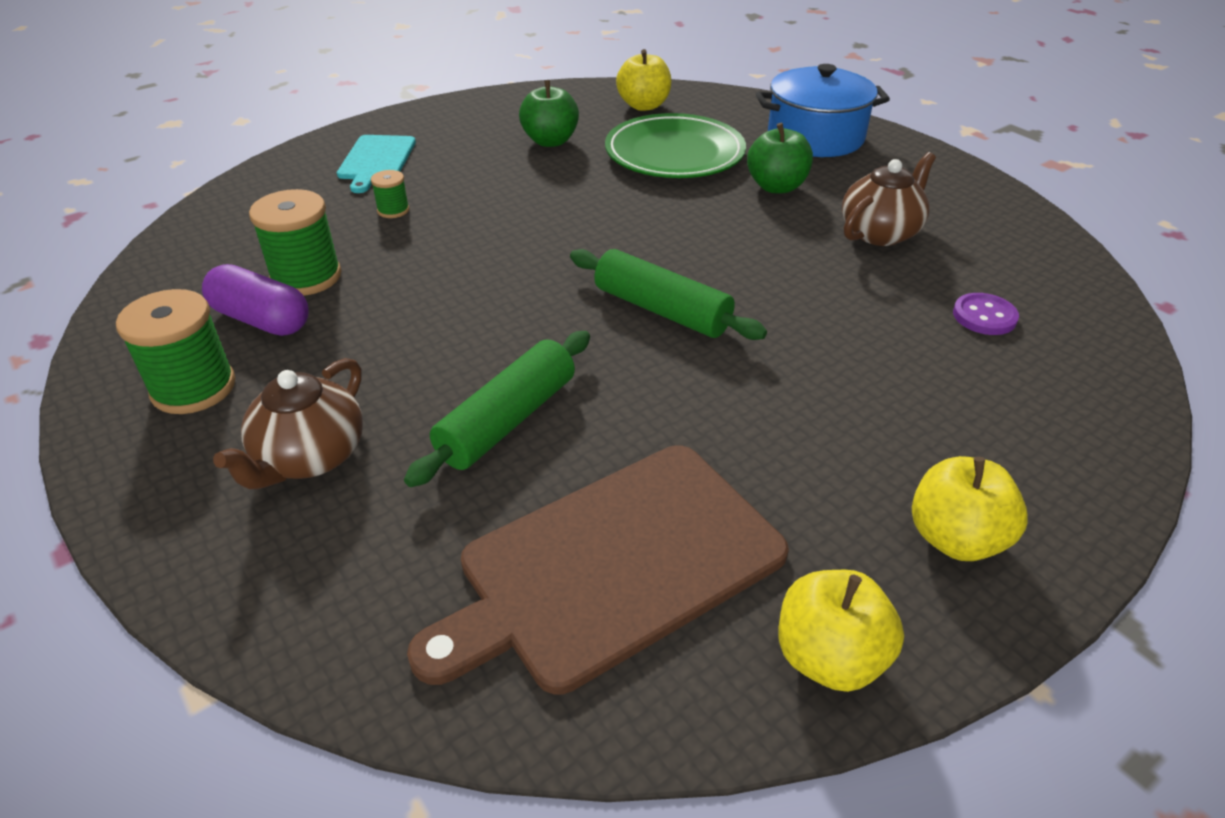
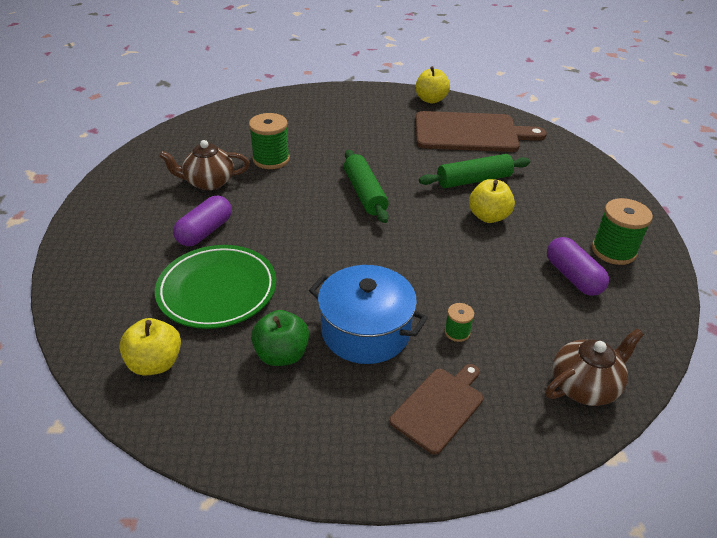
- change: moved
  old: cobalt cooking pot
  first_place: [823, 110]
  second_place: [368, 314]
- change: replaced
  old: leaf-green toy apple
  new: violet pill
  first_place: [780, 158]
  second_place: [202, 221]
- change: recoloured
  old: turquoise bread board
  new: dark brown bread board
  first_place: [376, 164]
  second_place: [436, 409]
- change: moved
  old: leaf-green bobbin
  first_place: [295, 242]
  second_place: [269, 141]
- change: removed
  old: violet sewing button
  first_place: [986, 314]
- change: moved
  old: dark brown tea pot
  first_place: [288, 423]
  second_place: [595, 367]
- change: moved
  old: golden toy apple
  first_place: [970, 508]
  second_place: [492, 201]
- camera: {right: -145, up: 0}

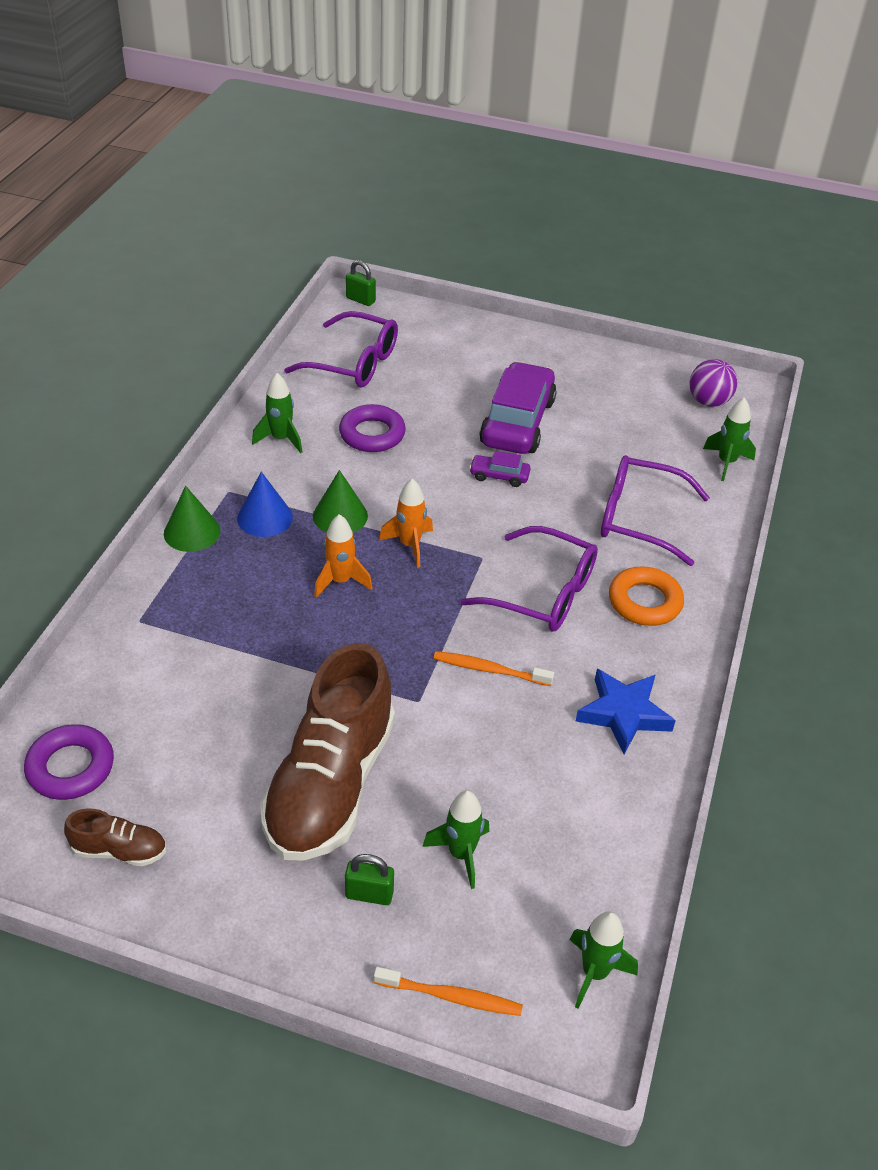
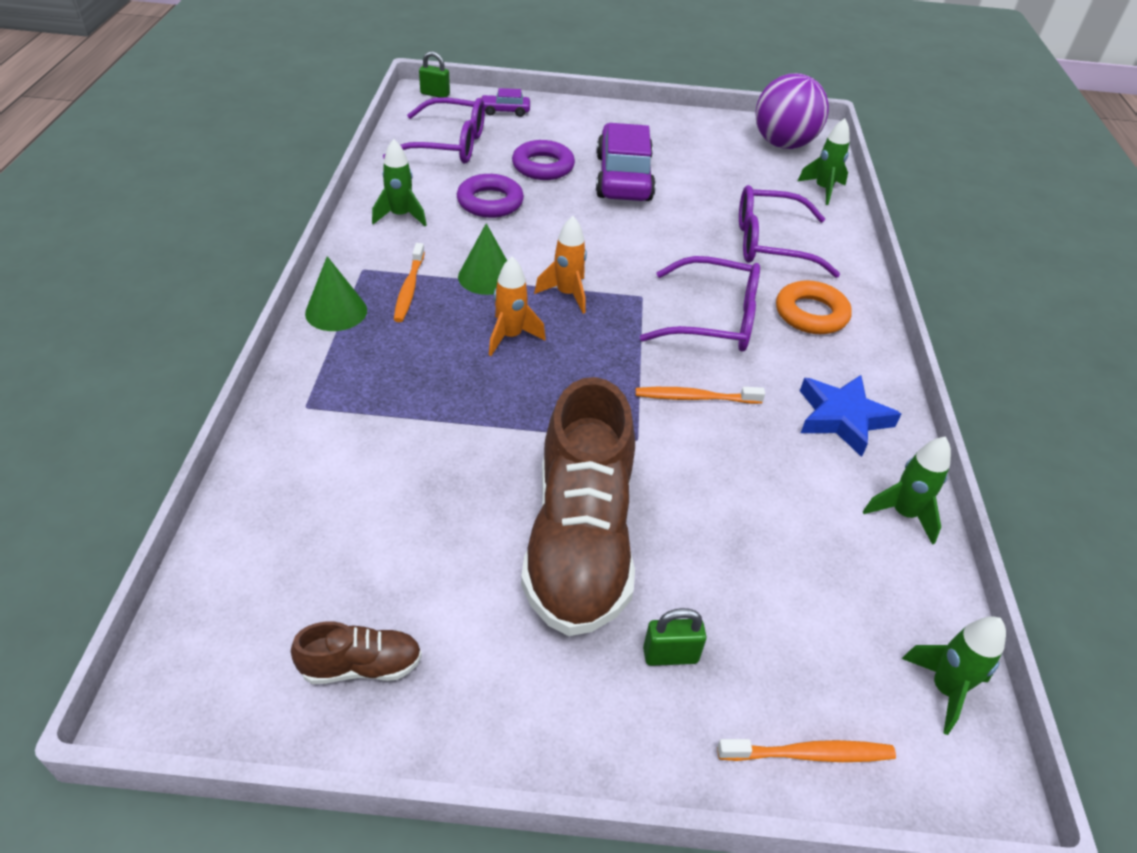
- change: resized
  old: violet sphere
  first_place: [713, 383]
  second_place: [792, 111]
  factor: 1.62
- change: moved
  old: violet car
  first_place: [499, 469]
  second_place: [505, 102]
- change: replaced
  old: cobalt cone
  new: orange-coloured toothbrush
  first_place: [265, 504]
  second_place: [409, 282]
- change: moved
  old: violet ring
  first_place: [69, 762]
  second_place: [543, 160]
- change: moved
  old: leaf-green spaceship
  first_place: [455, 839]
  second_place: [907, 490]
- camera: {right: -15, up: 0}

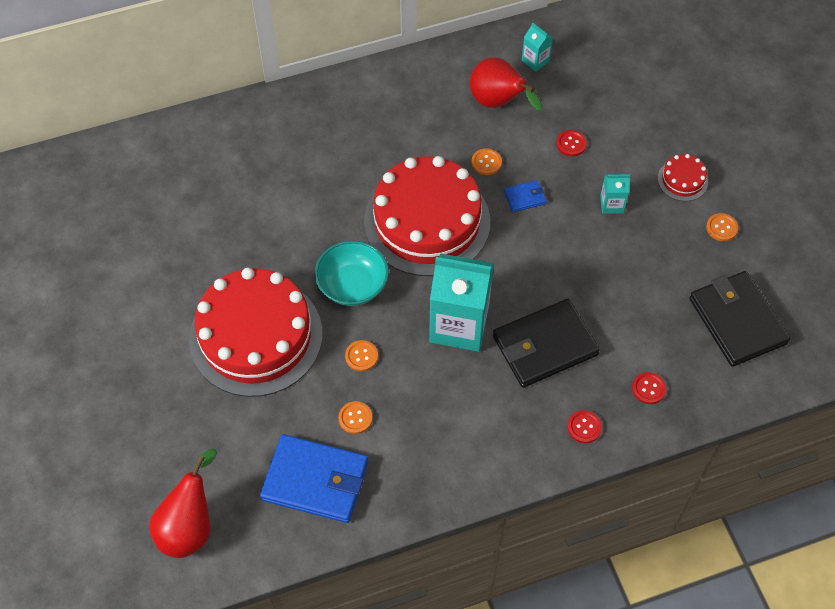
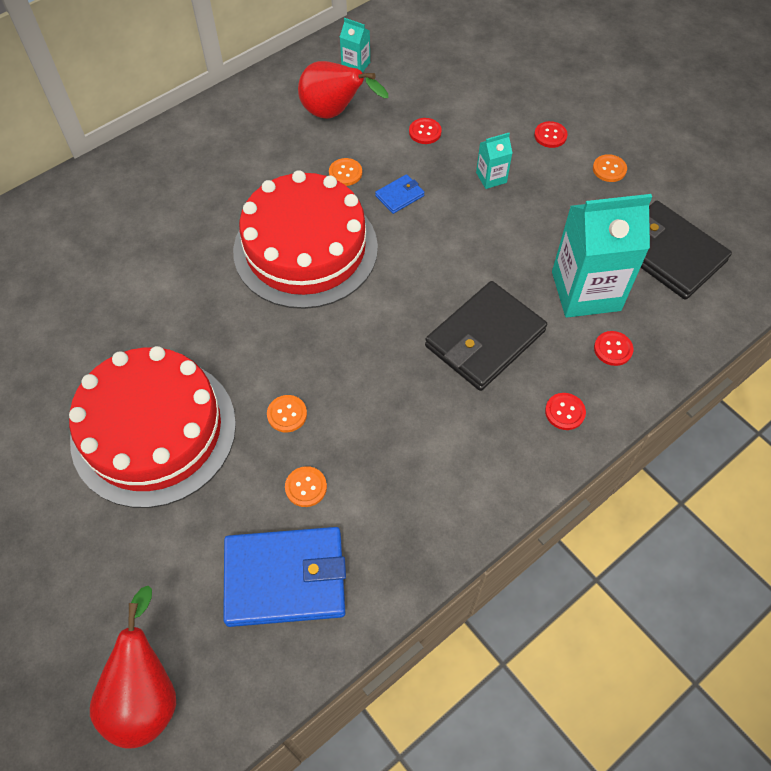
- change: replaced
  old: red cake
  new: red sewing button
  first_place: [683, 177]
  second_place: [551, 134]
- change: removed
  old: turquoise bowl
  first_place: [352, 273]
- change: moved
  old: turquoise juice carton
  first_place: [461, 303]
  second_place: [602, 256]
- camera: {right: -20, up: 0}

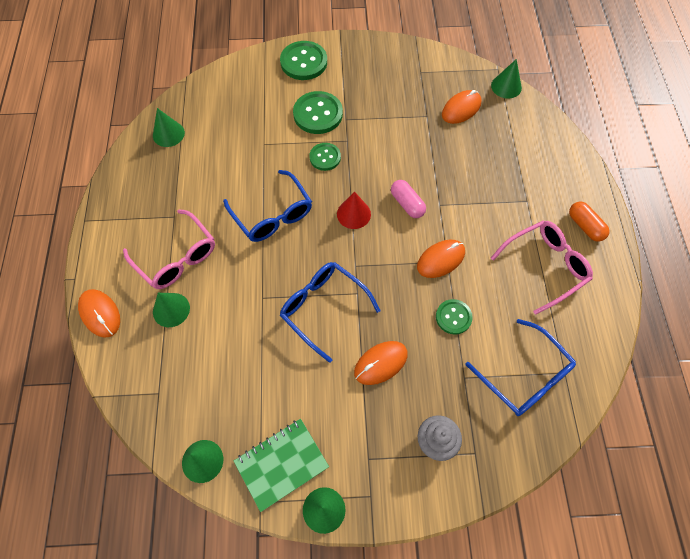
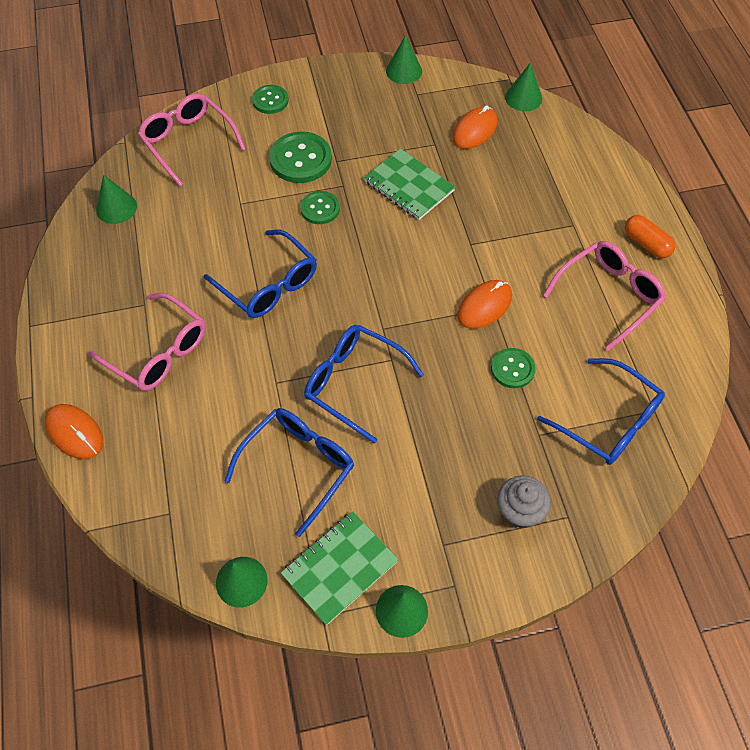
- change: resized
  old: leaf-green sewing button
  first_place: [303, 60]
  second_place: [270, 99]
  factor: 0.61
- change: removed
  old: rose-pink pill
  first_place: [408, 199]
- change: removed
  old: red cone
  first_place: [354, 210]
- change: moved
  old: leaf-green cone
  first_place: [171, 310]
  second_place: [404, 59]
- change: removed
  old: orange-coloured PC mouse
  first_place: [381, 363]
- change: added
  new: rose-pink glasses
  second_place: [192, 139]
- change: added
  new: leaf-green exercise book
  second_place: [409, 184]
- change: added
  new: cobalt glasses
  second_place: [289, 472]
- camera: {right: -10, up: -5}

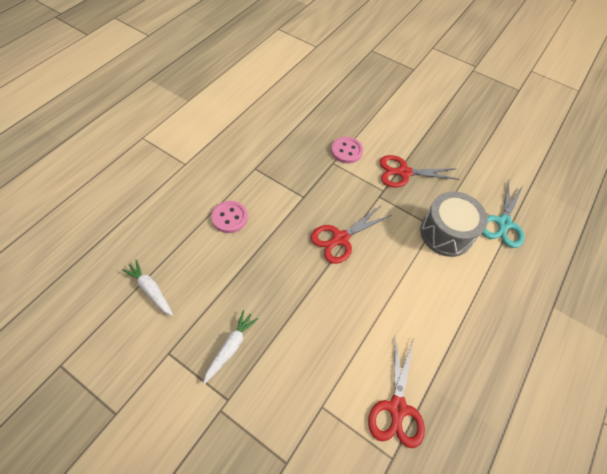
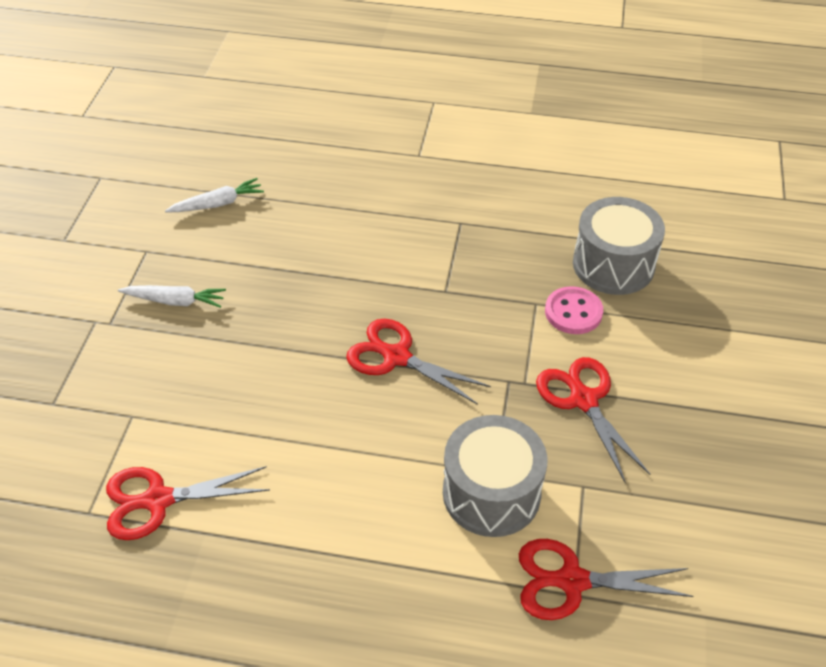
- change: recoloured
  old: turquoise shears
  new: red shears
  first_place: [503, 213]
  second_place: [606, 579]
- change: removed
  old: rose-pink sewing button
  first_place: [229, 217]
- change: turned
  old: pure white carrot
  first_place: [147, 287]
  second_place: [214, 195]
  degrees: 45
- change: added
  new: gray toy drum
  second_place: [619, 246]
- camera: {right: 70, up: -10}

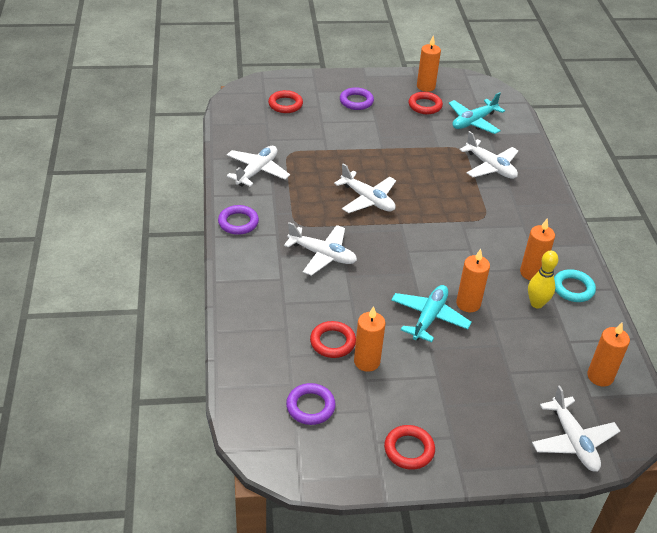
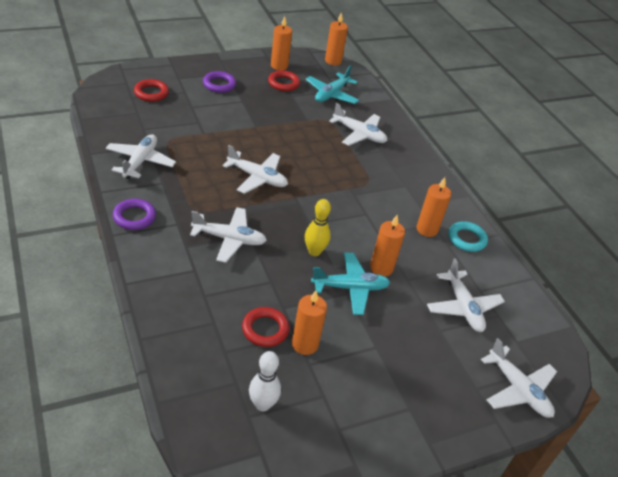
- change: moved
  old: golden bowling pin
  first_place: [543, 280]
  second_place: [318, 227]
- change: turned
  old: turquoise plane
  first_place: [431, 313]
  second_place: [350, 284]
  degrees: 75
- change: moved
  old: orange-coloured wax candle
  first_place: [608, 354]
  second_place: [336, 39]
- change: replaced
  old: violet ring
  new: pure white bowling pin
  first_place: [311, 404]
  second_place: [265, 381]
- change: removed
  old: red ring
  first_place: [409, 447]
- change: added
  new: pure white plane
  second_place: [466, 295]
- camera: {right: -20, up: 0}

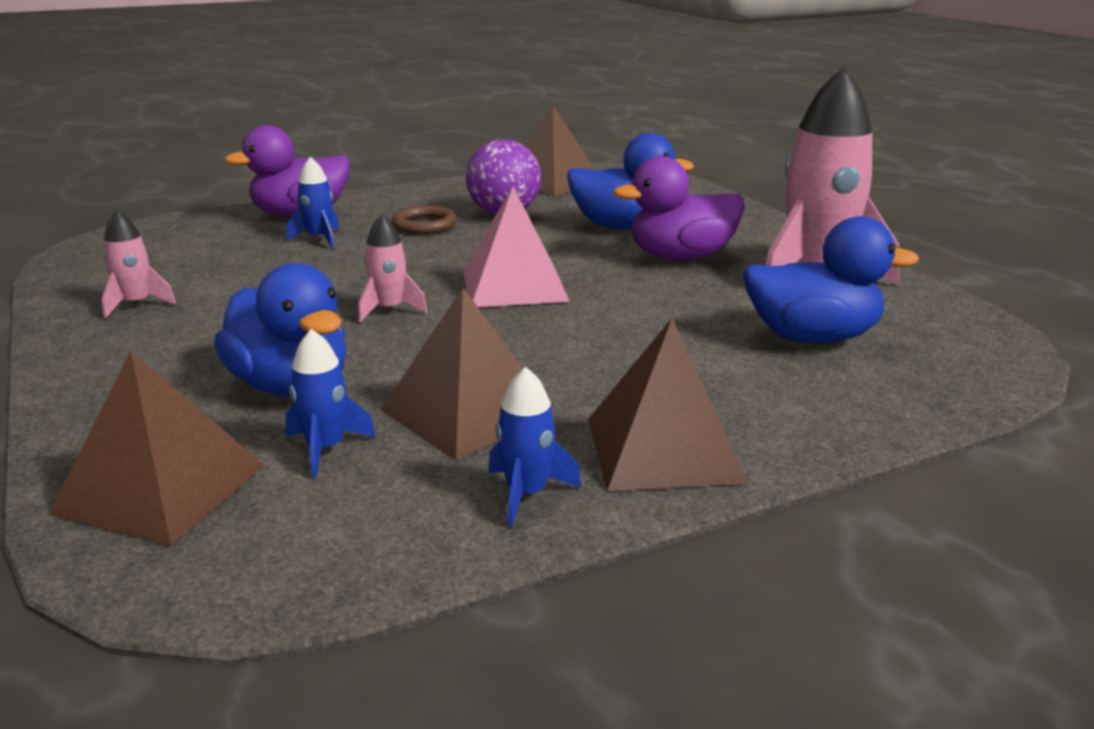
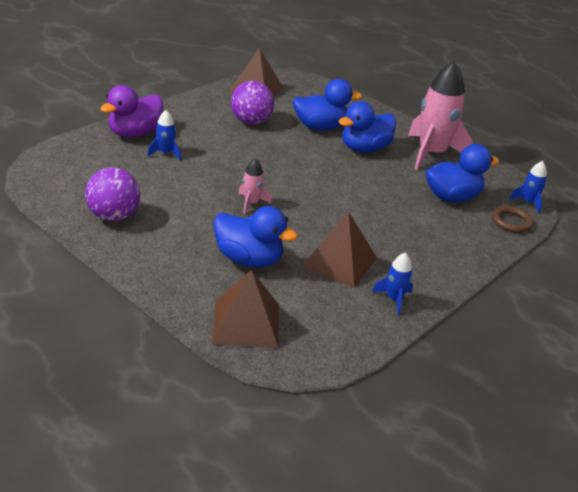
- change: recoloured
  old: violet rubber duck
  new: cobalt rubber duck
  first_place: [679, 208]
  second_place: [367, 127]
- change: removed
  old: rose-pink solid pyramid
  first_place: [516, 246]
- change: moved
  old: dark brown ring
  first_place: [424, 220]
  second_place: [512, 219]
- change: replaced
  old: rose-pink spaceship
  new: violet sphere
  first_place: [138, 263]
  second_place: [112, 194]
- change: removed
  old: dark brown solid pyramid
  first_place: [668, 404]
- change: moved
  old: cobalt spaceship
  first_place: [331, 403]
  second_place: [528, 187]
- camera: {right: -25, up: 10}

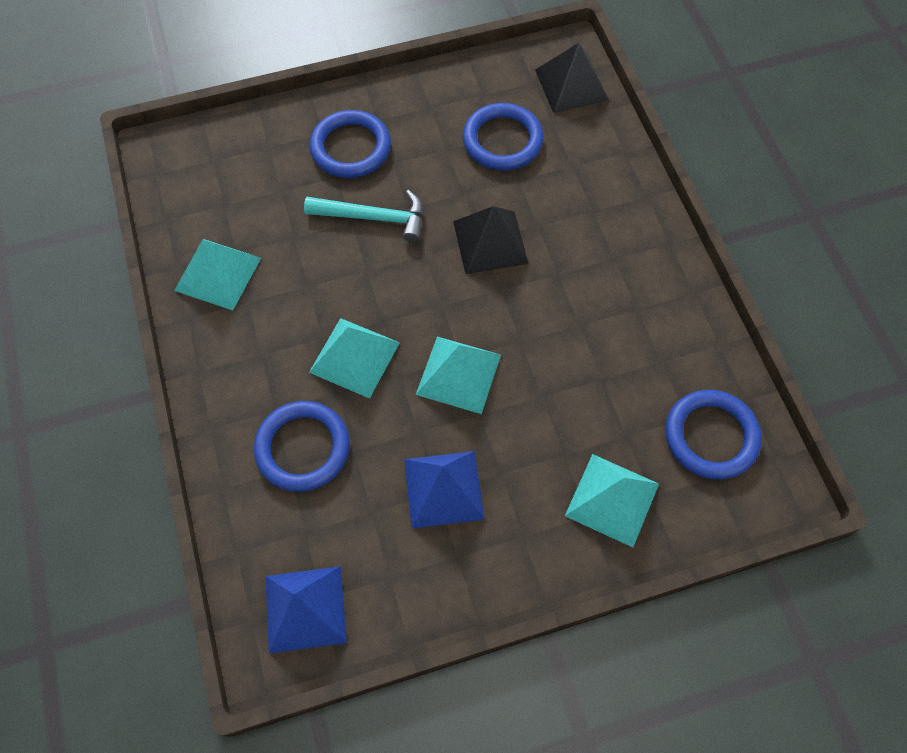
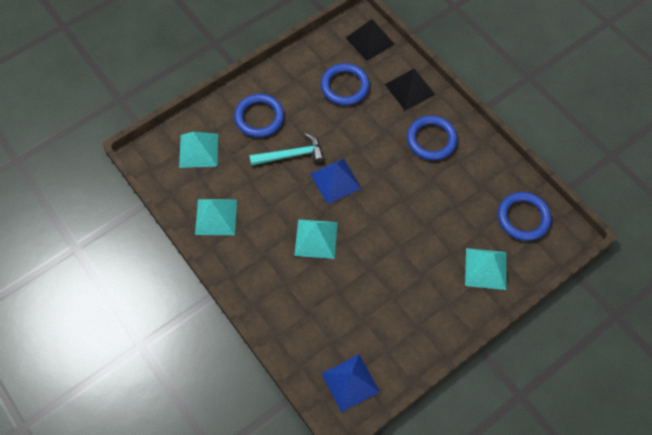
- change: moved
  old: ebony solid pyramid
  first_place: [491, 240]
  second_place: [410, 89]
- change: moved
  old: turquoise solid pyramid
  first_place: [458, 375]
  second_place: [198, 150]
- change: moved
  old: cobalt ring
  first_place: [302, 446]
  second_place: [432, 137]
- change: moved
  old: cobalt solid pyramid
  first_place: [444, 489]
  second_place: [336, 181]
- camera: {right: -20, up: 0}

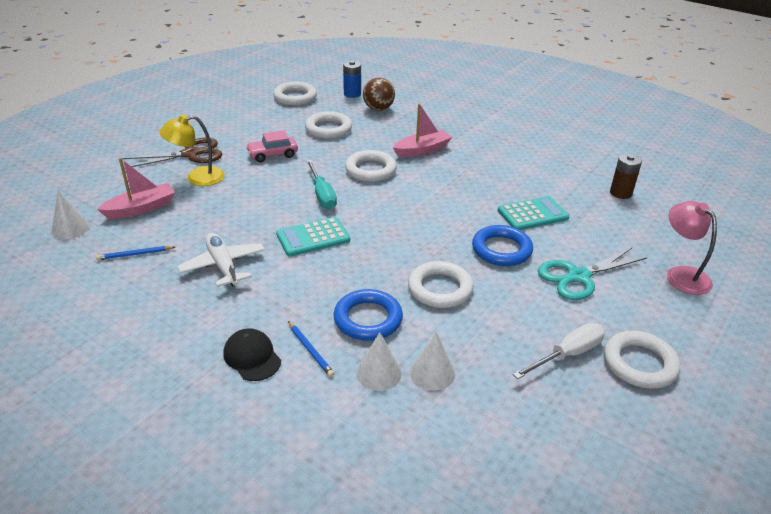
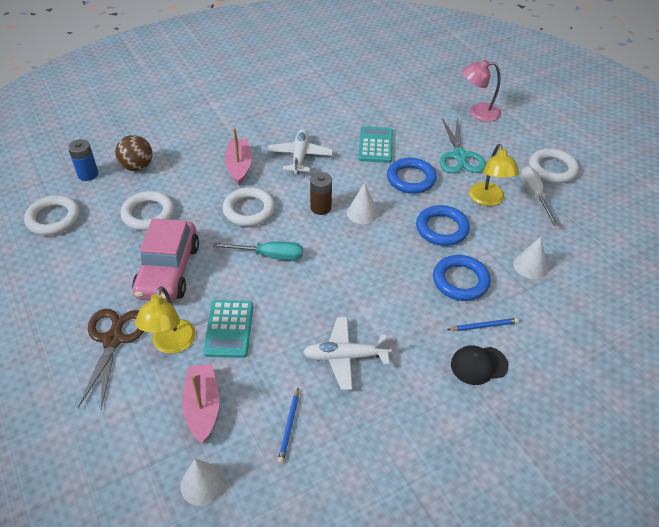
- change: resized
  old: rose-pink car
  first_place: [272, 146]
  second_place: [165, 260]
  factor: 1.78
- change: moved
  old: dark brown power cell
  first_place: [626, 176]
  second_place: [321, 193]
- change: moved
  old: turquoise adding machine
  first_place: [313, 237]
  second_place: [228, 329]
- change: recoloured
  old: pure white ring
  new: cobalt ring
  first_place: [440, 284]
  second_place: [443, 225]
- change: moved
  old: pure white cone
  first_place: [379, 361]
  second_place: [362, 203]
- change: added
  new: pure white plane
  second_place: [300, 151]
- change: added
  new: golden reading lamp
  second_place: [494, 175]
- camera: {right: -65, up: 10}

